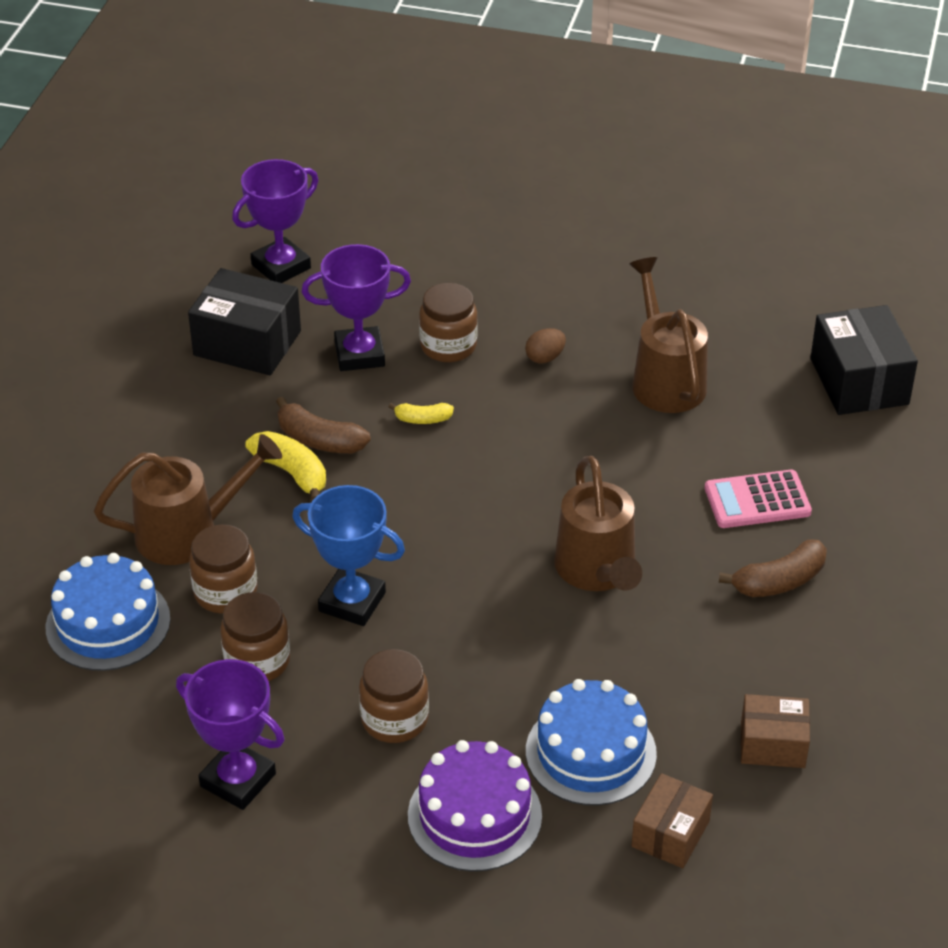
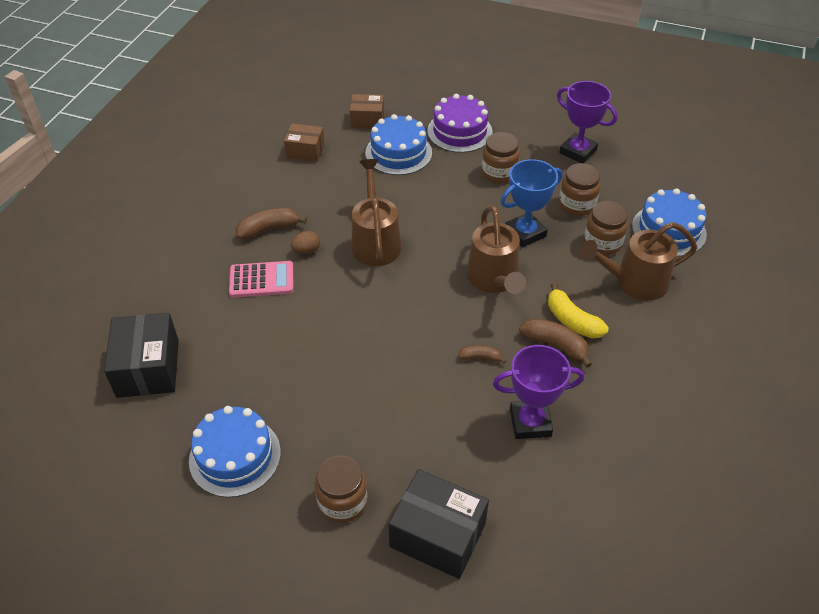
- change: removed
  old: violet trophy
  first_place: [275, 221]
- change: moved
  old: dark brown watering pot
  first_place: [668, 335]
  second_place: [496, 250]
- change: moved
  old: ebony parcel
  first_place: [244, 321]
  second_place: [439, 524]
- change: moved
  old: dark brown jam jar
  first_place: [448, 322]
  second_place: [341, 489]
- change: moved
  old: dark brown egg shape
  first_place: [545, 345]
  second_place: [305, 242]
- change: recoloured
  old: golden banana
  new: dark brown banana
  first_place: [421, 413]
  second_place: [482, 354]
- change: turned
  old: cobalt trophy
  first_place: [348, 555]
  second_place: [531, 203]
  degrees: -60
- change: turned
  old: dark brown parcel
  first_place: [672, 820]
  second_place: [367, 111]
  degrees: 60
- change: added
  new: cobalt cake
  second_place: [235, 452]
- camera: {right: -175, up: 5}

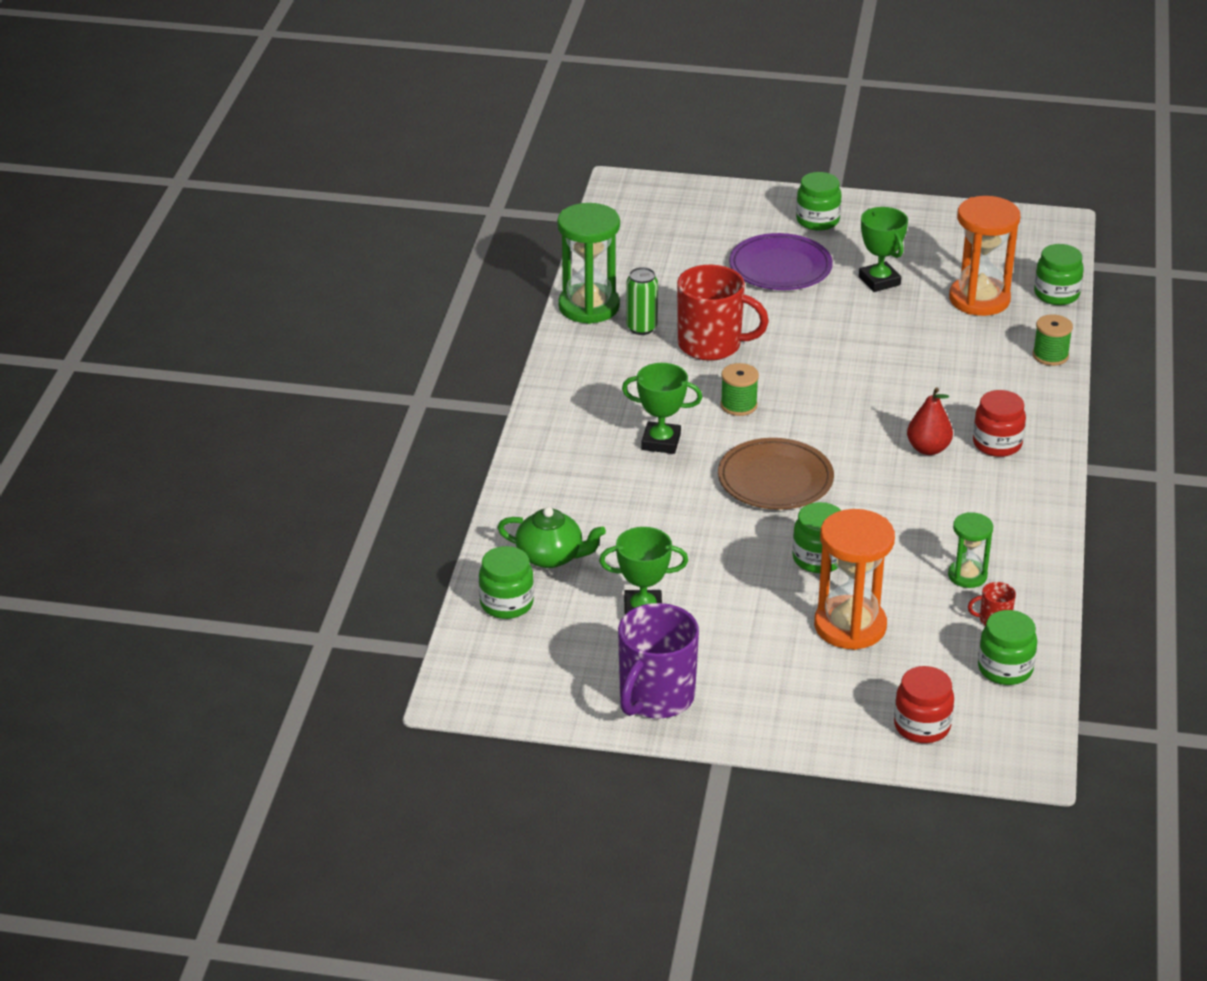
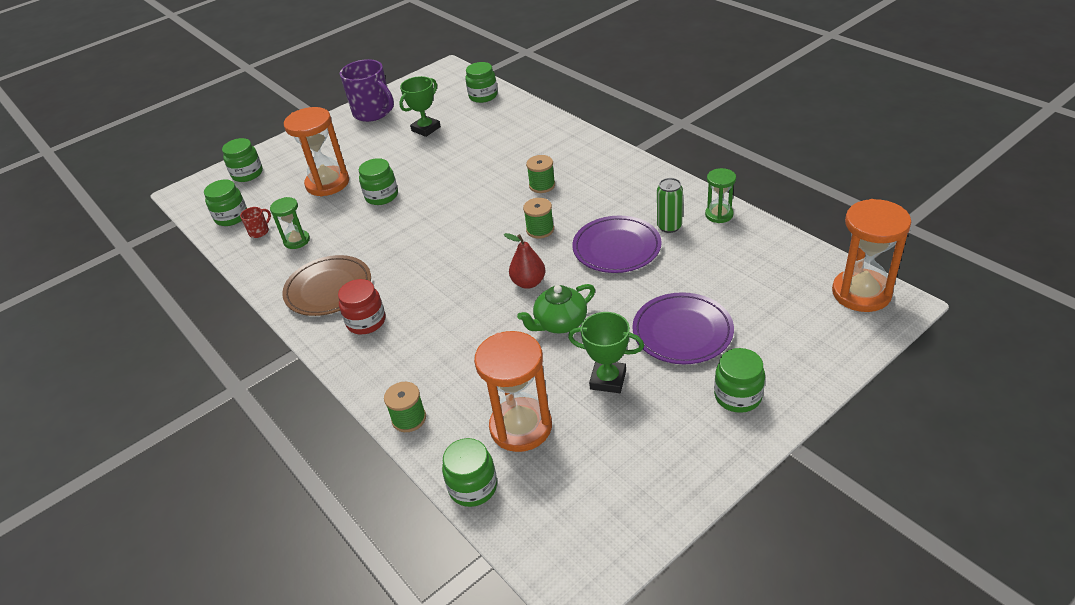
- change: resized
  old: leaf-green hourglass
  first_place: [588, 263]
  second_place: [720, 195]
  factor: 0.55
- change: replaced
  old: red tea mug
  new: violet plate
  first_place: [723, 313]
  second_place: [617, 244]
- change: replaced
  old: leaf-green trophy
  new: leaf-green bobbin
  first_place: [662, 408]
  second_place: [540, 174]
- change: moved
  old: red toy pear
  first_place: [930, 421]
  second_place: [525, 261]
- change: moved
  old: dark brown plate
  first_place: [776, 474]
  second_place: [326, 285]
- change: moved
  old: leaf-green tea pot
  first_place: [551, 537]
  second_place: [556, 308]
- change: turned
  old: violet tea mug
  first_place: [658, 661]
  second_place: [367, 90]
  degrees: 150
- change: recoloured
  old: red jam jar
  new: leaf-green jam jar
  first_place: [924, 704]
  second_place: [242, 160]
- change: added
  new: orange-coloured hourglass
  second_place: [871, 255]
- camera: {right: 135, up: 5}

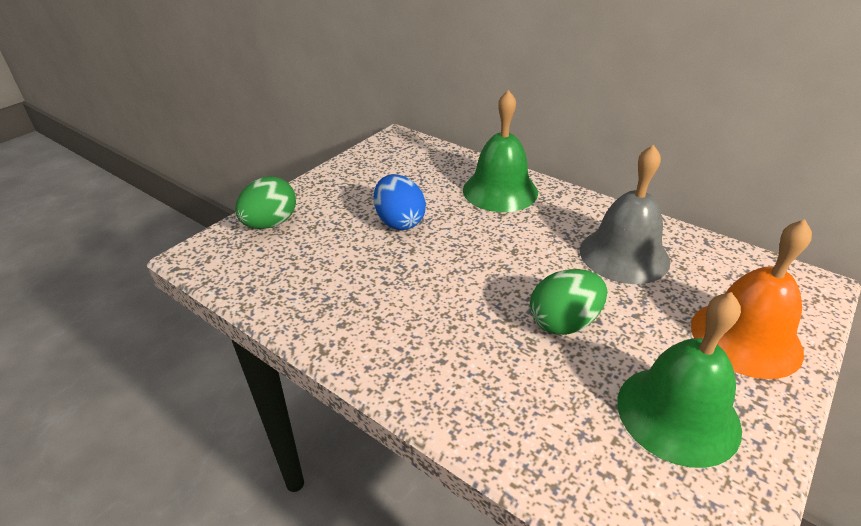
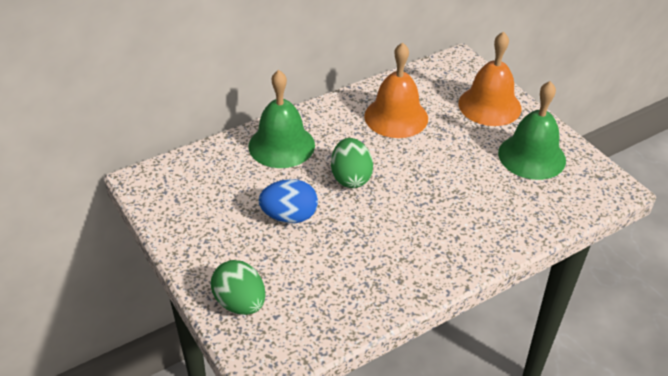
- change: recoloured
  old: gray school bell
  new: orange-coloured school bell
  first_place: [625, 214]
  second_place: [396, 90]
- change: moved
  old: leaf-green egg shape
  first_place: [568, 302]
  second_place: [352, 163]
- camera: {right: -70, up: 5}

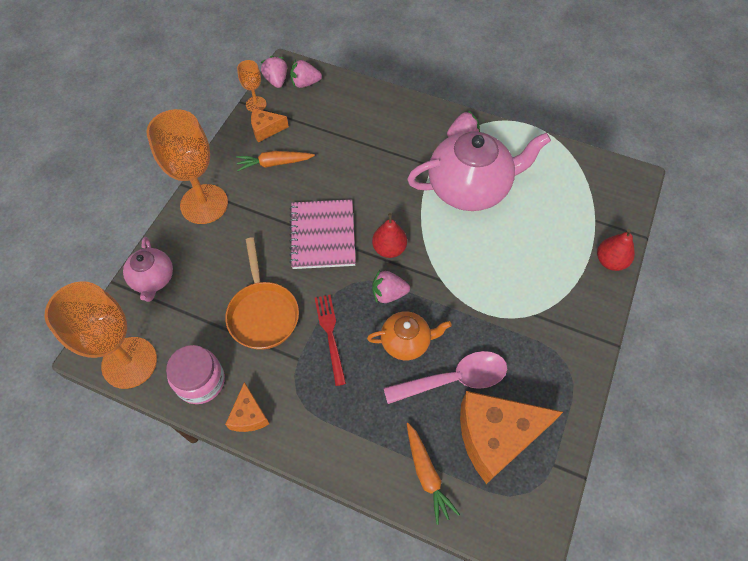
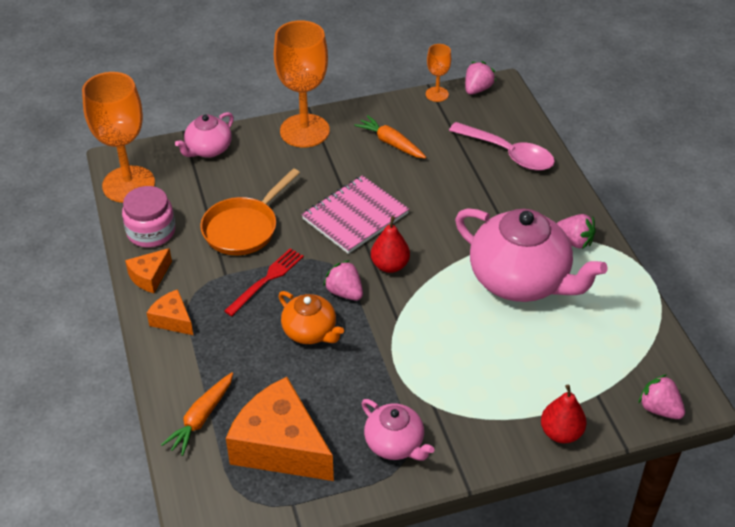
- change: moved
  old: rose-pink berry
  first_place: [306, 74]
  second_place: [661, 396]
- change: moved
  old: orange-coloured cheese wedge
  first_place: [270, 125]
  second_place: [170, 312]
- change: moved
  old: rose-pink teaspoon
  first_place: [445, 377]
  second_place: [502, 146]
- change: added
  new: rose-pink tea pot
  second_place: [398, 429]
- camera: {right: 50, up: -15}

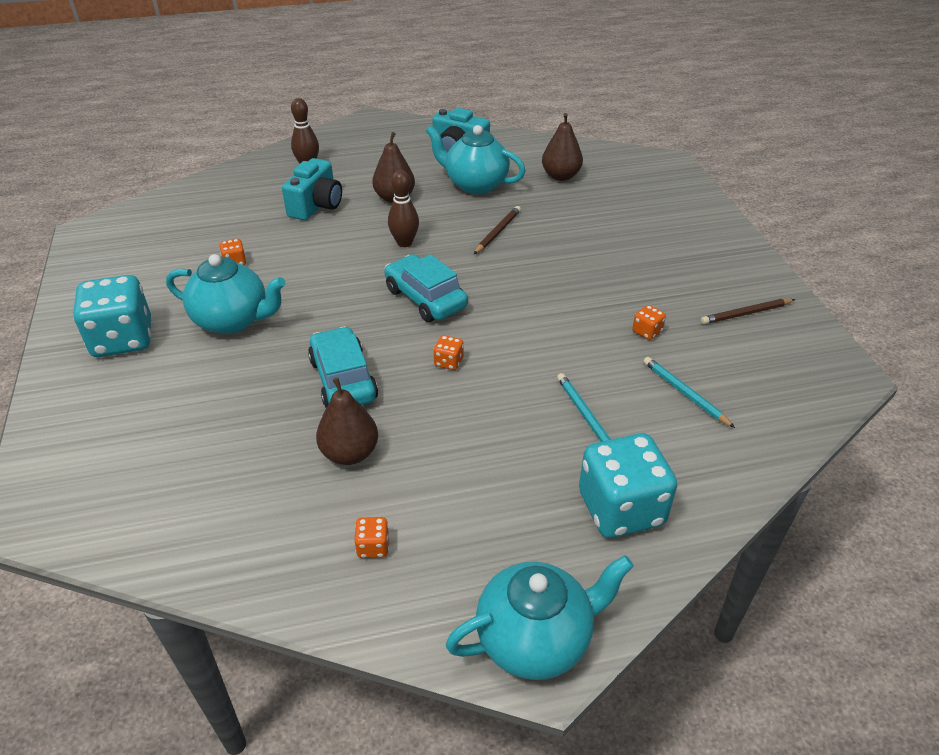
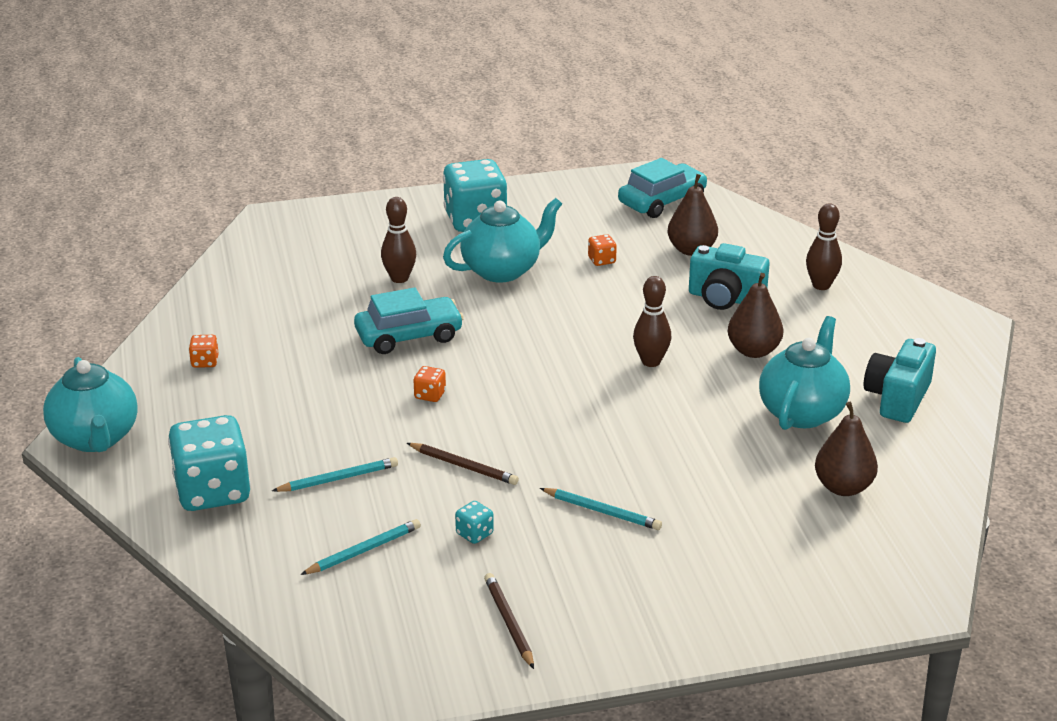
- change: moved
  old: dark brown lead pencil
  first_place: [497, 230]
  second_place: [463, 464]
- change: turned
  old: turquoise tea pot
  first_place: [226, 294]
  second_place: [502, 240]
  degrees: -135
- change: moved
  old: turquoise car
  first_place: [426, 288]
  second_place: [663, 188]
- change: recoloured
  old: orange-coloured game die
  new: turquoise game die
  first_place: [649, 322]
  second_place: [474, 522]
- change: moved
  old: dark brown toy pear
  first_place: [347, 421]
  second_place: [692, 215]
- change: added
  new: dark brown bowling pin
  second_place: [398, 240]
- change: added
  new: turquoise lead pencil
  second_place: [601, 509]
- camera: {right: 90, up: -10}

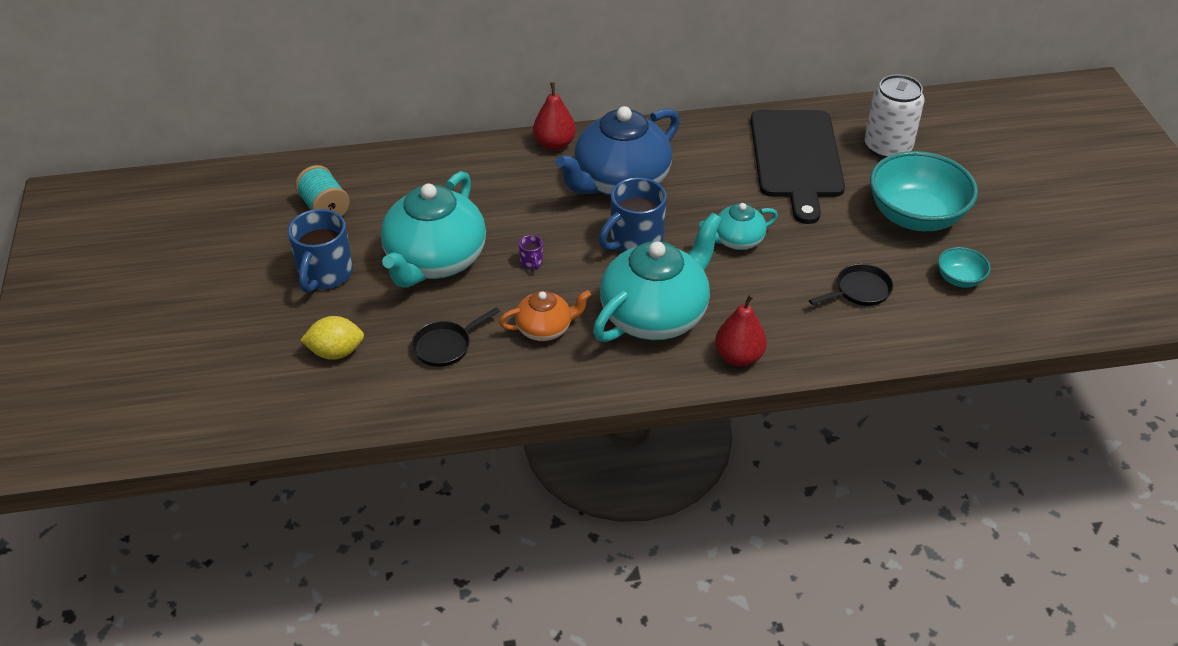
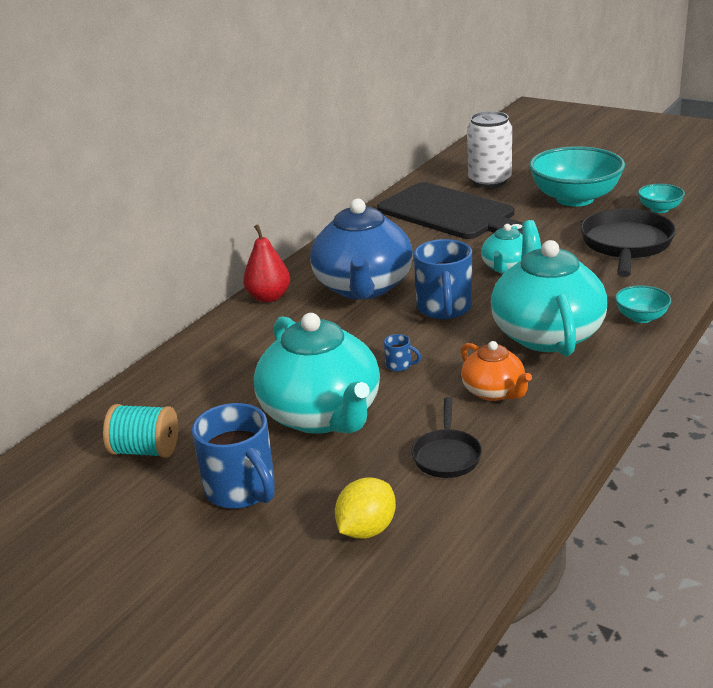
- change: recoloured
  old: violet tea mug
  new: cobalt tea mug
  first_place: [531, 252]
  second_place: [402, 352]
- change: resized
  old: ebony pan
  first_place: [851, 285]
  second_place: [628, 243]
  factor: 1.81
- change: turned
  old: orange-coloured tea pot
  first_place: [545, 315]
  second_place: [496, 371]
  degrees: 120
- change: replaced
  old: red toy pear
  new: turquoise bowl
  first_place: [741, 330]
  second_place: [643, 304]
- camera: {right: -45, up: -15}

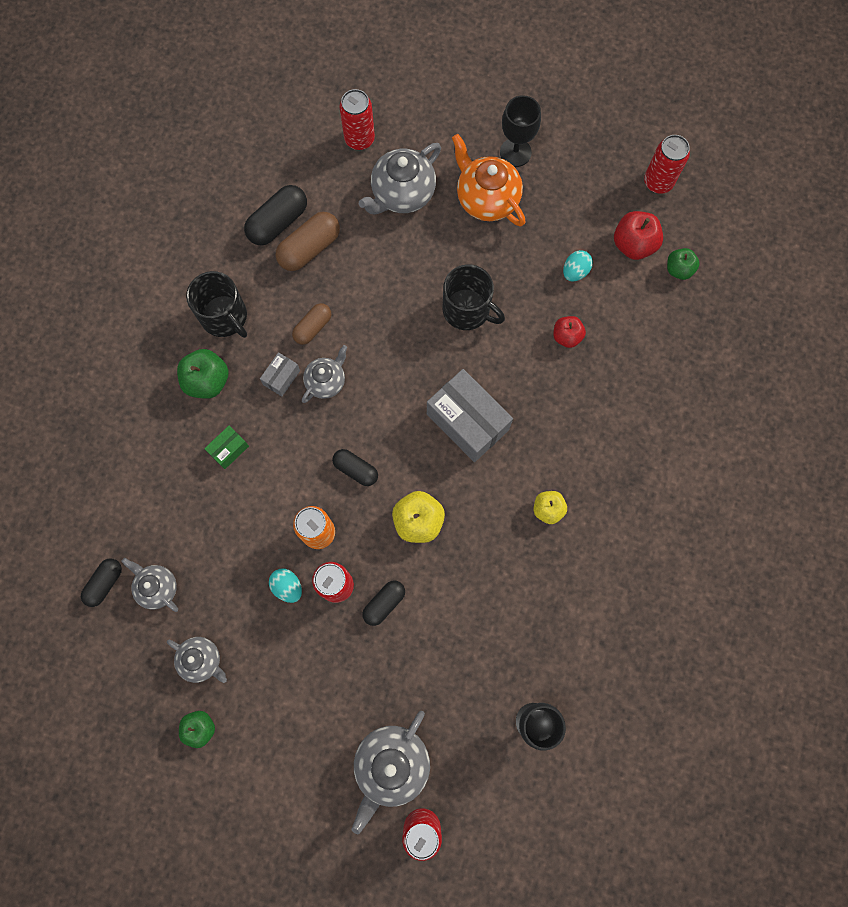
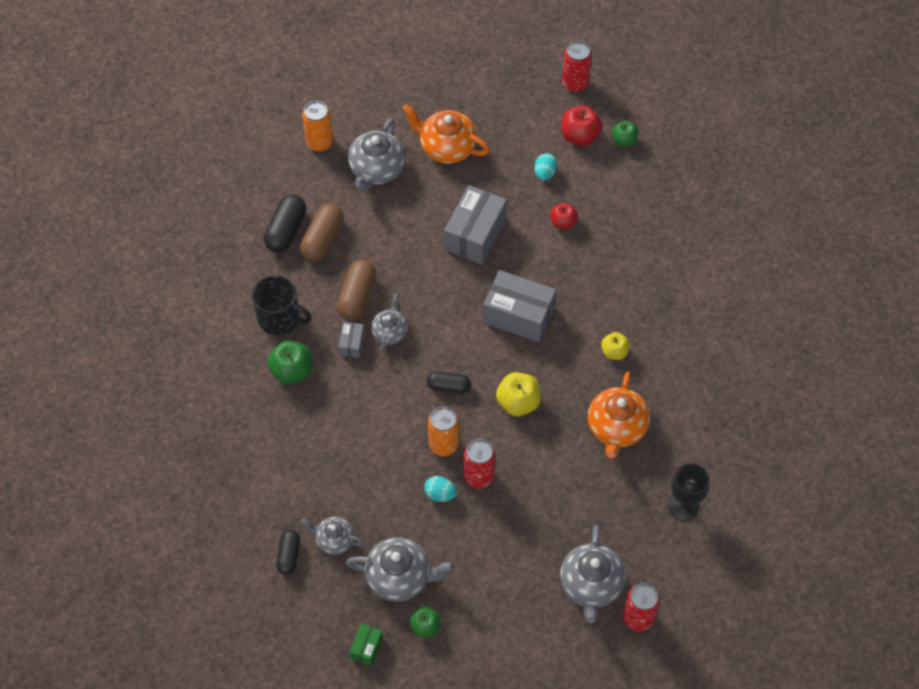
- change: recoloured
  old: red can
  new: orange-coloured can
  first_place: [357, 119]
  second_place: [317, 126]
- change: removed
  old: ebony goblet
  first_place: [520, 131]
- change: replaced
  old: ebony tea mug
  new: gray parcel
  first_place: [474, 297]
  second_place: [475, 224]
- change: resized
  old: dark brown pill
  first_place: [311, 324]
  second_place: [356, 290]
  factor: 1.56
- change: moved
  old: leaf-green parcel
  first_place: [226, 447]
  second_place: [366, 645]
- change: removed
  old: ebony pill
  first_place: [383, 603]
- change: resized
  old: gray tea pot
  first_place: [197, 660]
  second_place: [400, 569]
  factor: 1.65
- change: added
  new: orange-coloured tea pot
  second_place: [619, 415]
- camera: {right: -25, up: -15}

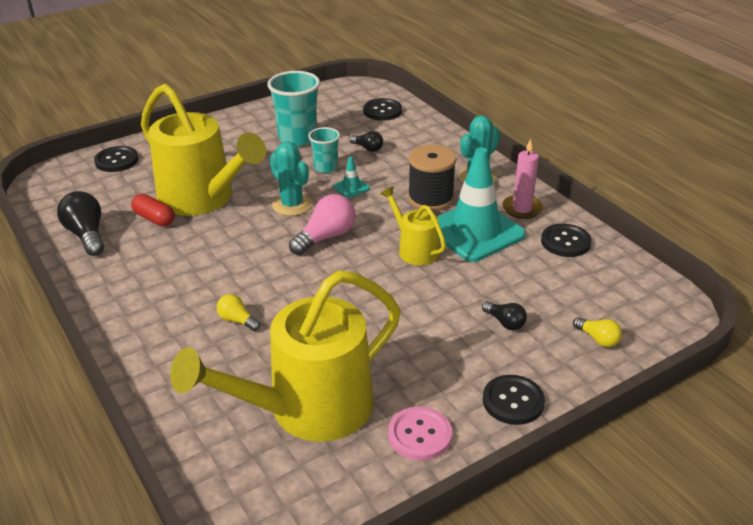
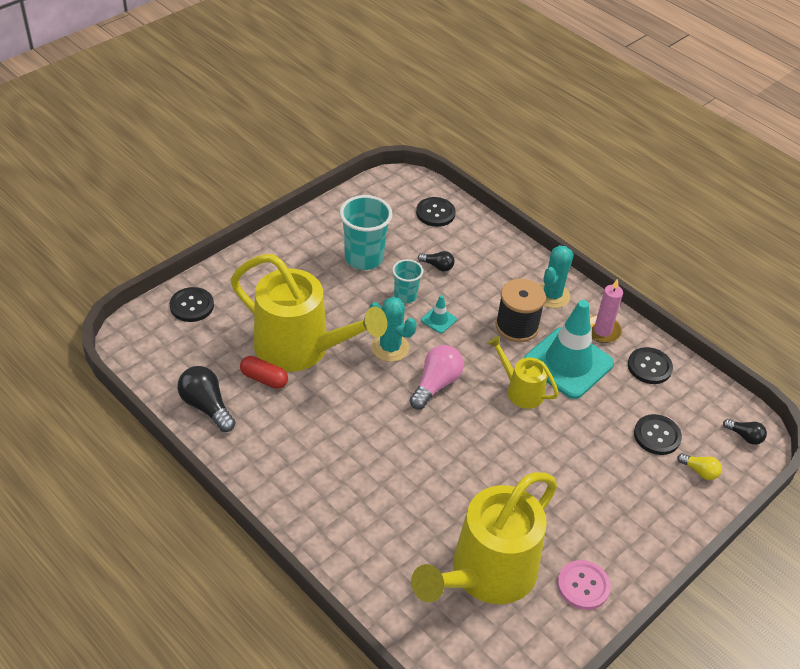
- change: removed
  old: golden lightbulb
  first_place: [238, 312]
- change: moved
  old: ebony lightbulb
  first_place: [504, 315]
  second_place: [745, 432]
- change: moved
  old: ebony sewing button
  first_place: [514, 400]
  second_place: [658, 434]
- camera: {right: -15, up: 10}

